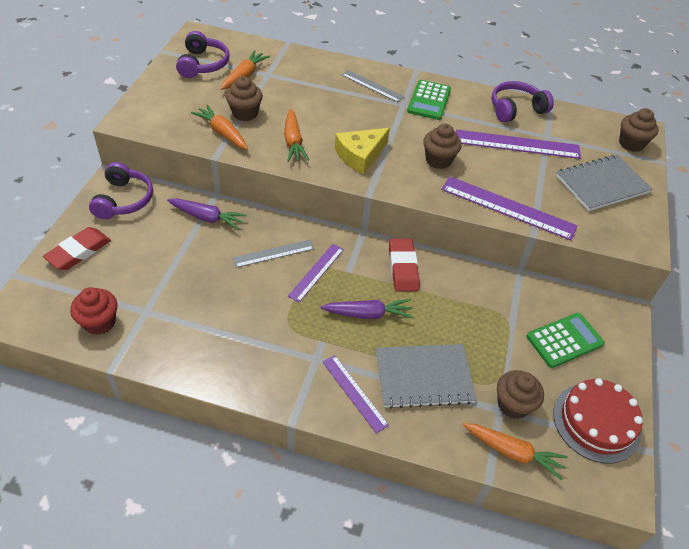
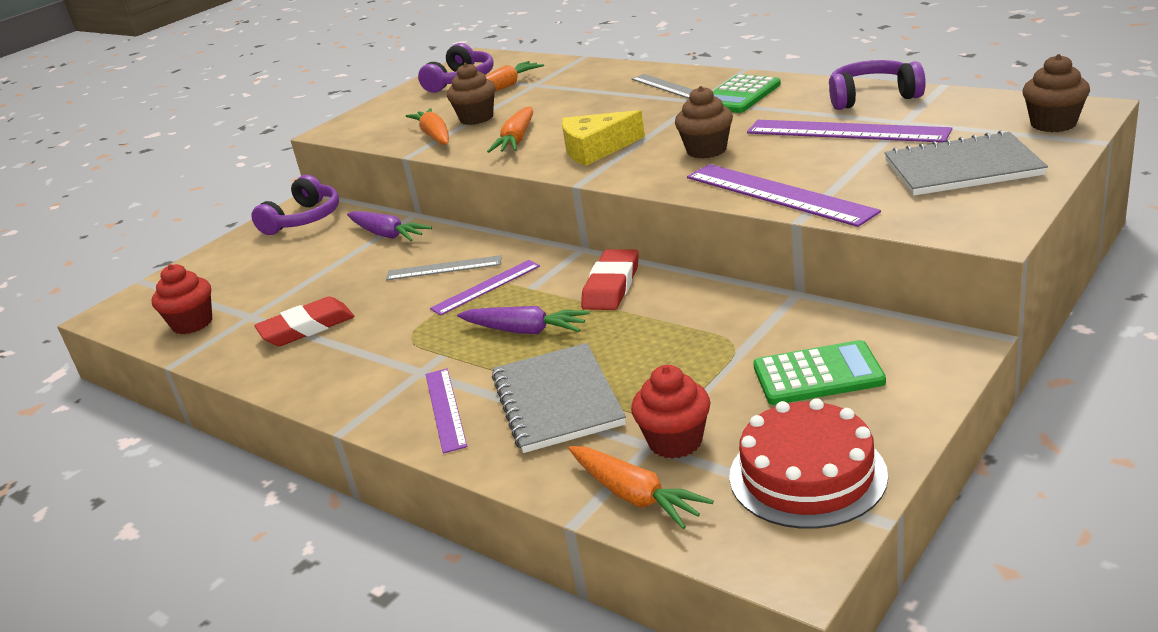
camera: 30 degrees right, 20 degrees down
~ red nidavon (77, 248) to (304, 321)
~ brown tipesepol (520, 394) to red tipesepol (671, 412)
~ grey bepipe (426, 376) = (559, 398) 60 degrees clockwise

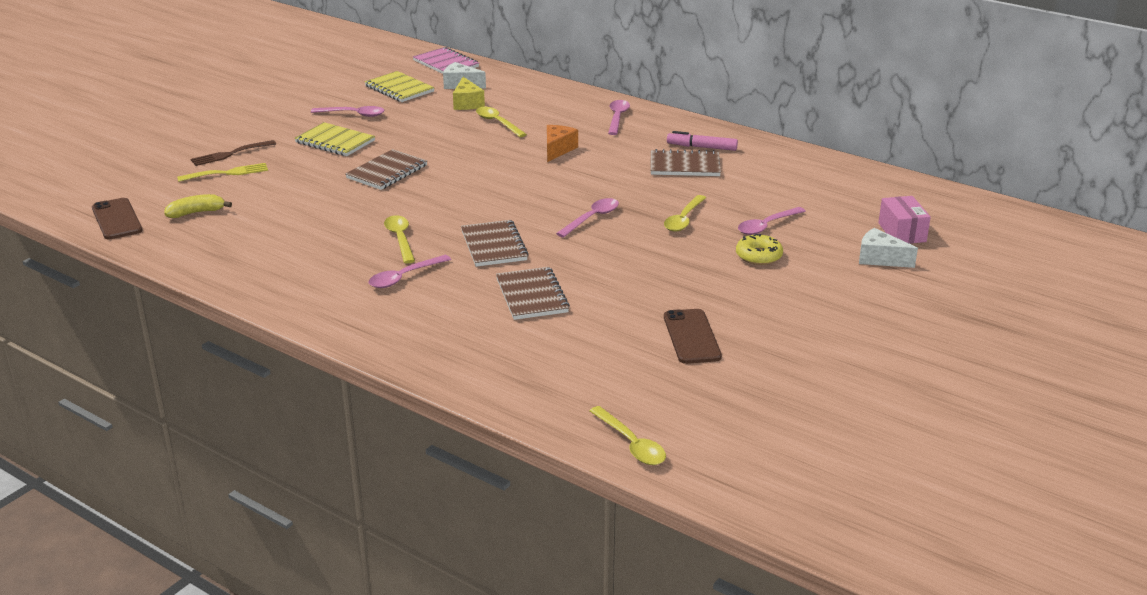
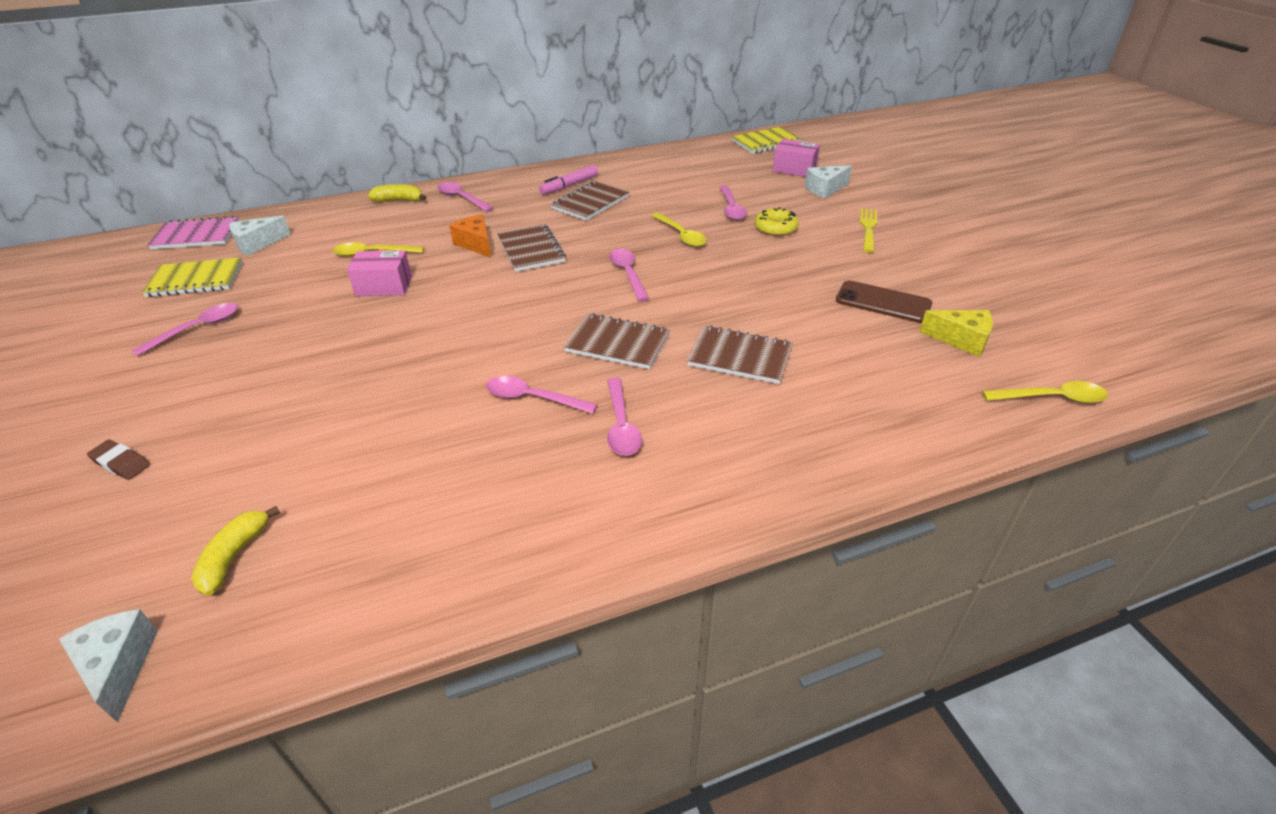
camera: 55 degrees left, 10 degrees up
+ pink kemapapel (379, 273)
+ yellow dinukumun (397, 193)
~ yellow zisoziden (222, 172) to (868, 230)
~ yellow bepipe (335, 139) to (767, 140)
~ brown bepipe (386, 169) to (531, 248)
~ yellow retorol (469, 93) to (956, 333)
~ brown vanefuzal (117, 219) to white retorol (108, 666)
~ brown zisoziden (233, 153) to brown nidavon (118, 459)
~ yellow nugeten (399, 239) to pink nugeten (542, 395)

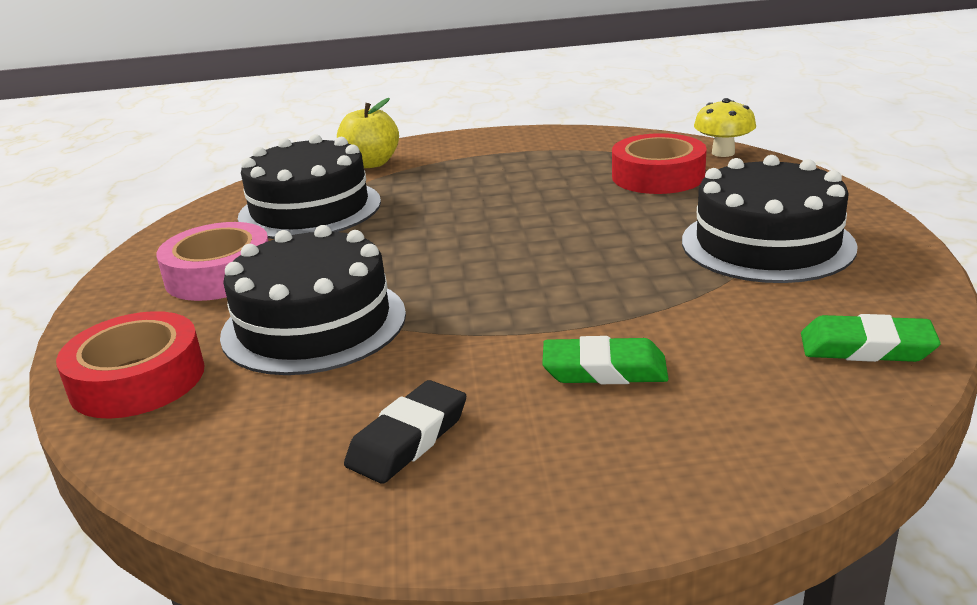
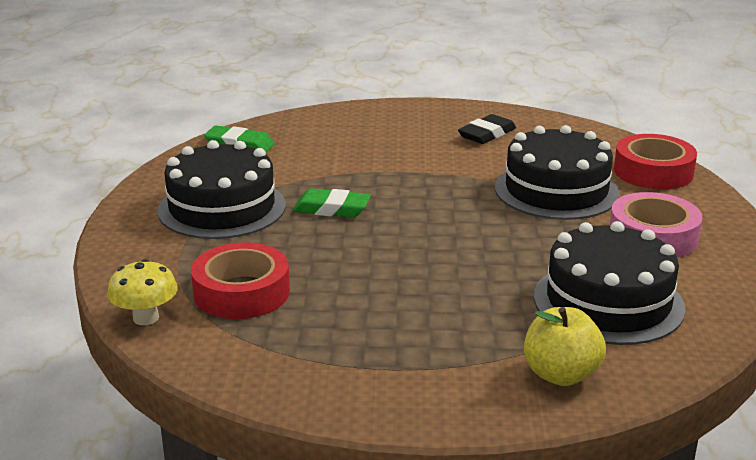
camera: 175 degrees left, 0 degrees up
~ green nidavon (605, 360) to (332, 203)

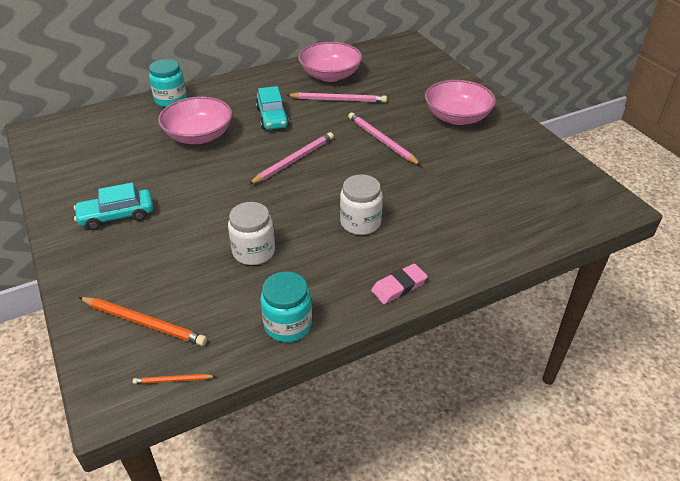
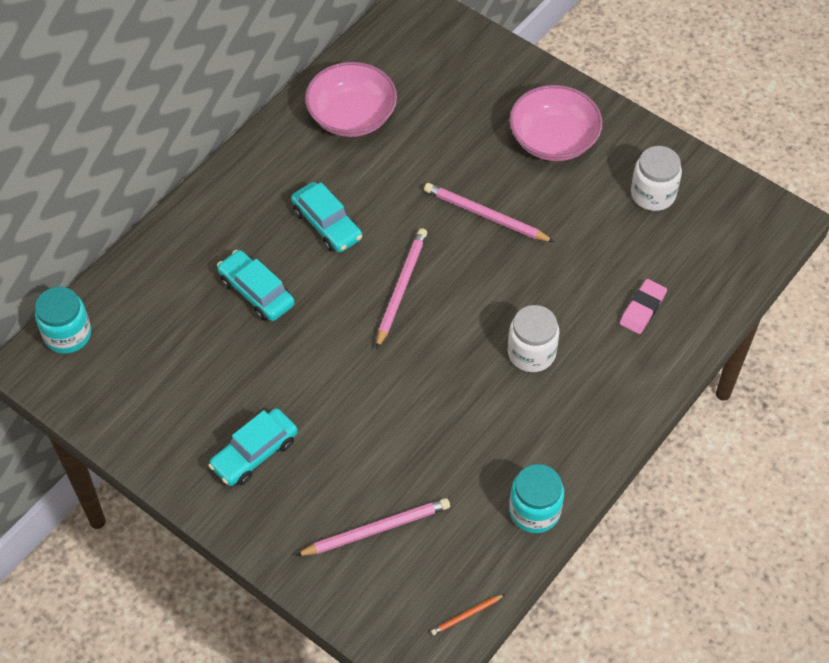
camera: 25 degrees left, 15 degrees up
- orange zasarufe (143, 321)
~ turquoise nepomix (168, 83) to (63, 320)
~ white nepomix (251, 233) to (656, 178)
~ pink zasarufe (336, 97) to (372, 527)
~ pink nidavon (399, 283) to (643, 306)
~ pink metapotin (195, 120) to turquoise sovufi (255, 285)

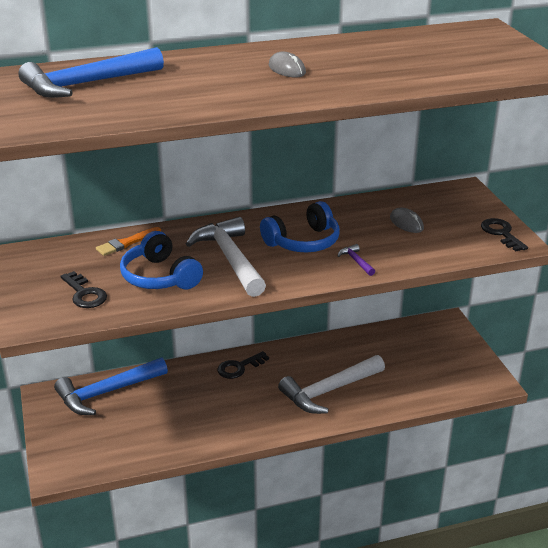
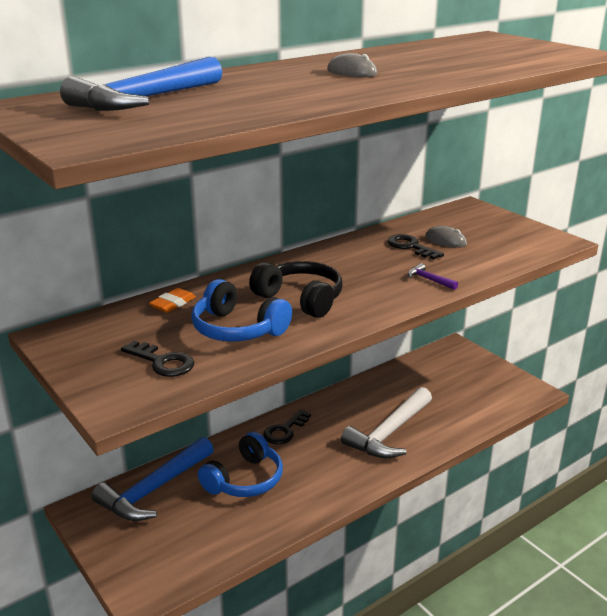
camera: 20 degrees left, 5 degrees down
~ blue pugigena (300, 226) to (240, 464)
~ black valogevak (504, 234) to (415, 246)
~ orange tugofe (128, 241) to orange nidavon (172, 300)
~ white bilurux (226, 257) to black pugigena (296, 289)

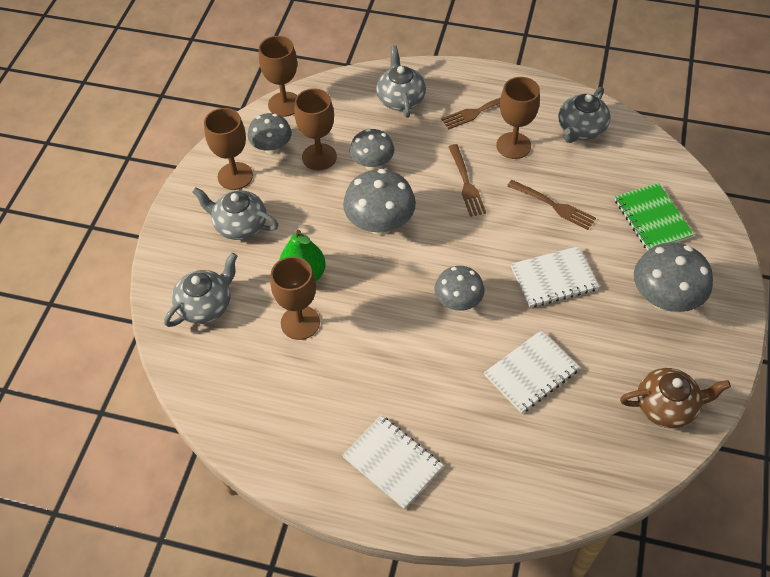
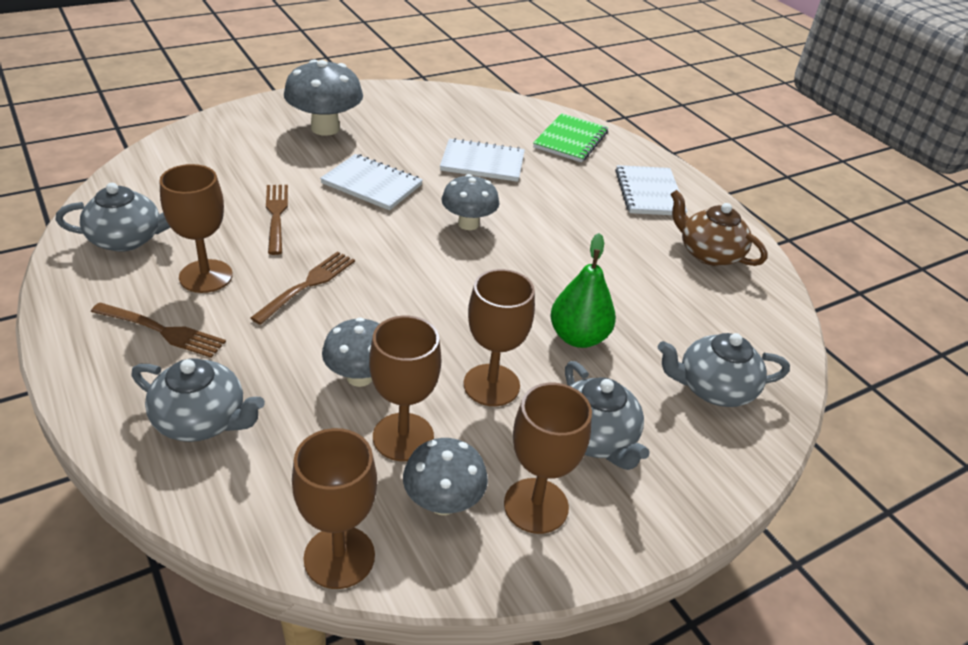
camera: 140 degrees left, 15 degrees down
- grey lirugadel (379, 202)
~ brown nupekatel (295, 298) to (499, 337)
~ green bepipe (654, 217) to (570, 137)
~ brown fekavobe (675, 398) to (719, 228)
~ grey fekavobe (401, 81) = (198, 400) 105 degrees counterclockwise

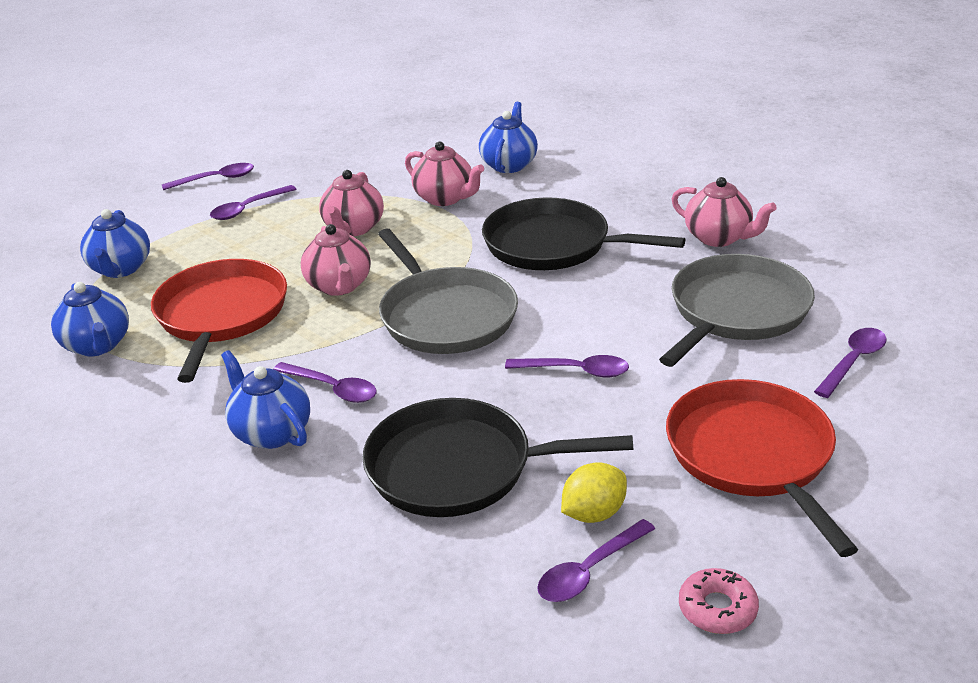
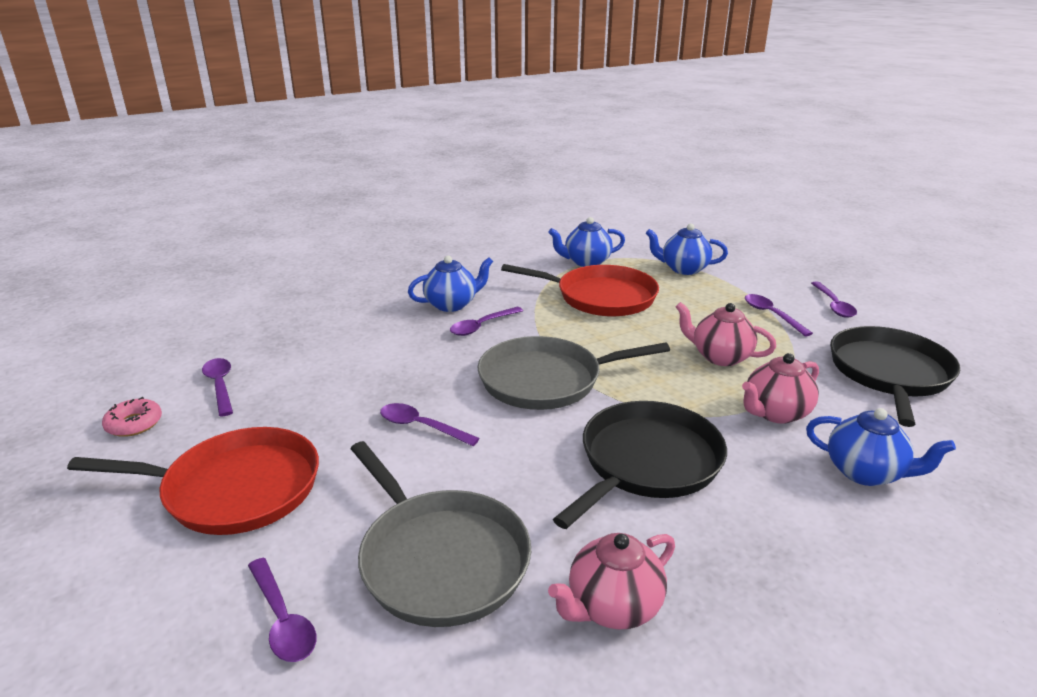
camera: 105 degrees right, 5 degrees down
- pink fekavobe (336, 260)
- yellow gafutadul (594, 492)
~ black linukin (498, 457) to (895, 376)
~ purple nugeten (567, 366) = (430, 424) 90 degrees clockwise

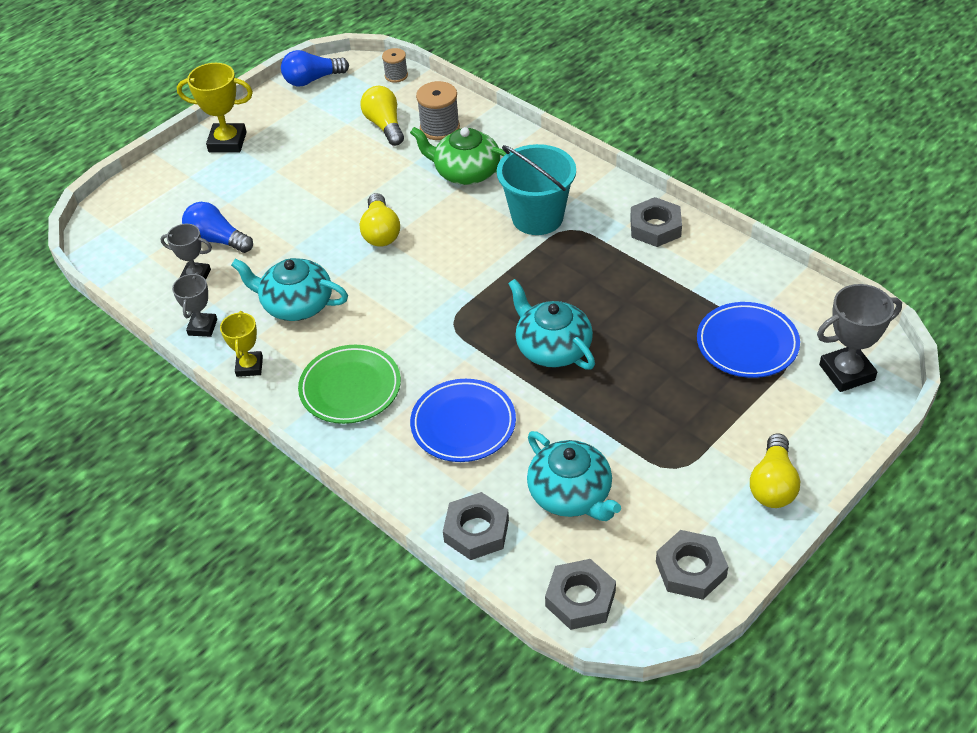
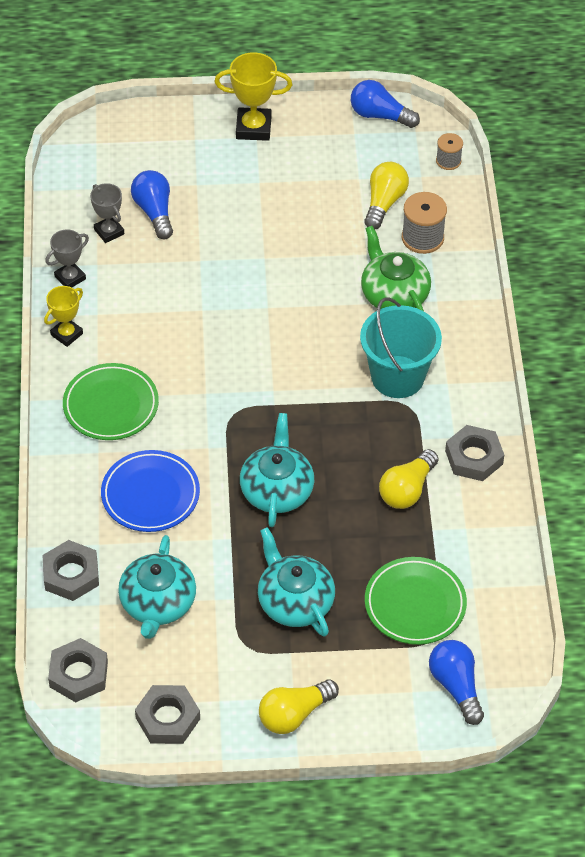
camera: 40 degrees right, 5 degrees up
~ turquoise fekavobe (289, 289) to (296, 582)
~ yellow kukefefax (380, 220) to (408, 479)
~ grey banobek (859, 338) to blue kukefefax (456, 682)
~ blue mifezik (748, 340) to green mifezik (416, 601)
~ yellow banobek (215, 108) = (253, 96) 45 degrees counterclockwise

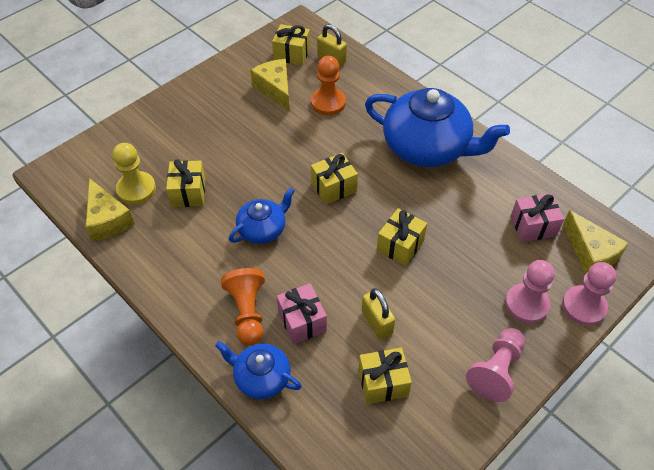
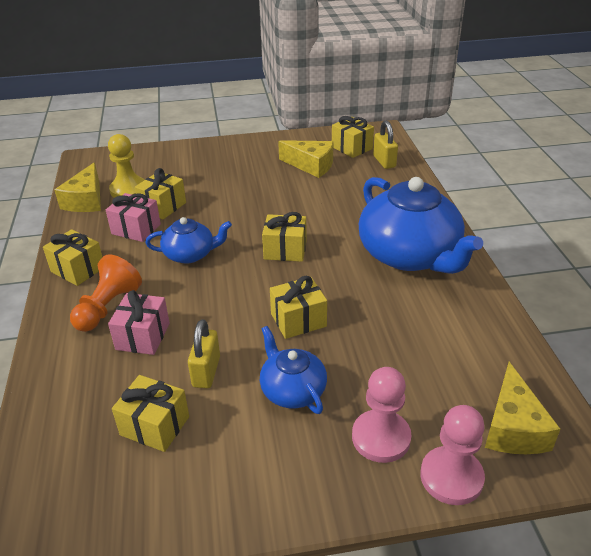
camera: 35 degrees right, 15 degrees down
- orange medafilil (328, 85)
- pink medafilil (495, 365)
+ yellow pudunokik (72, 257)
~ blue fekavobe (258, 370) to (293, 370)
~ pink pudunokik (537, 217) to (133, 217)
~ yellow retorol (270, 85) = (306, 159) 105 degrees clockwise

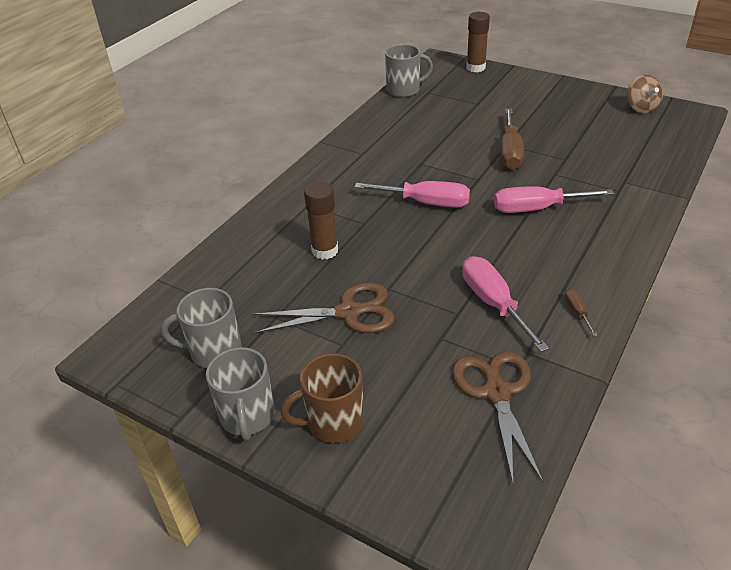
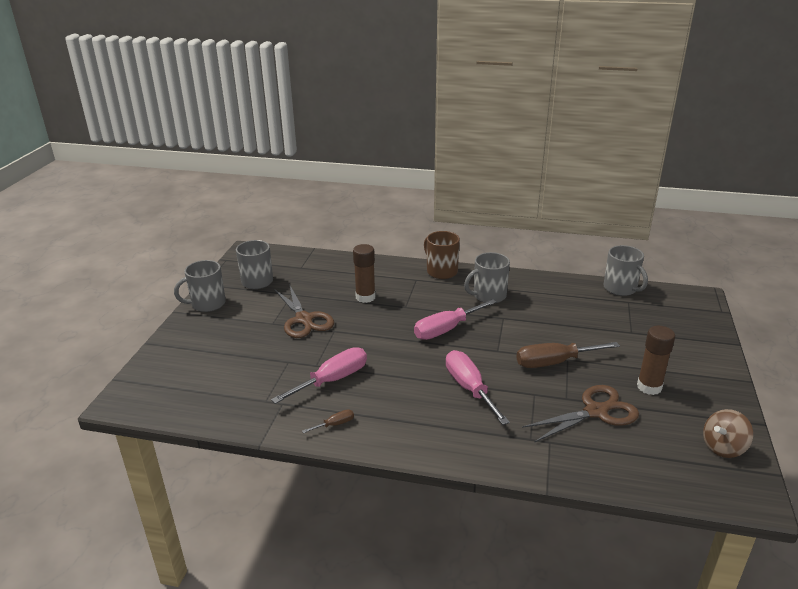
camera: 70 degrees right, 10 degrees down
+ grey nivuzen (487, 277)
~ brown nivuzen (322, 398) to (442, 255)
~ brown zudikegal (497, 417) to (580, 414)
~ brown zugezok (478, 42) to (656, 360)
~ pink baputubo (412, 194) = (455, 319) 60 degrees clockwise

